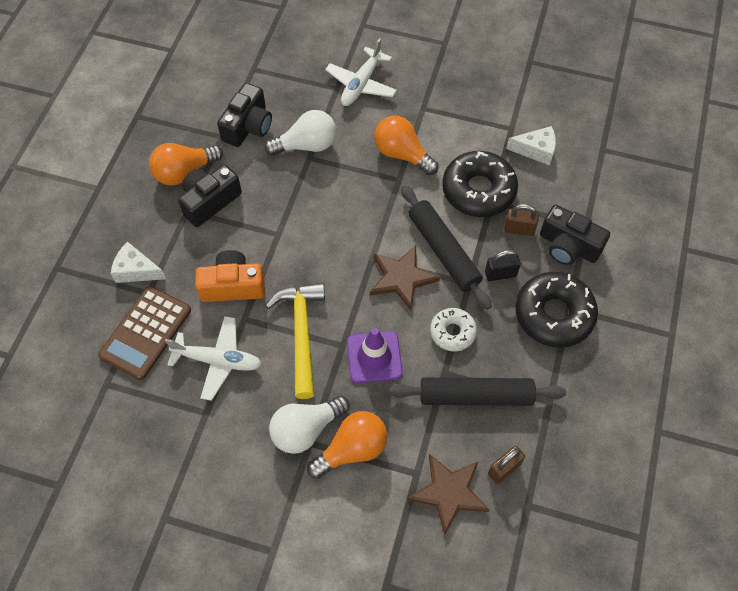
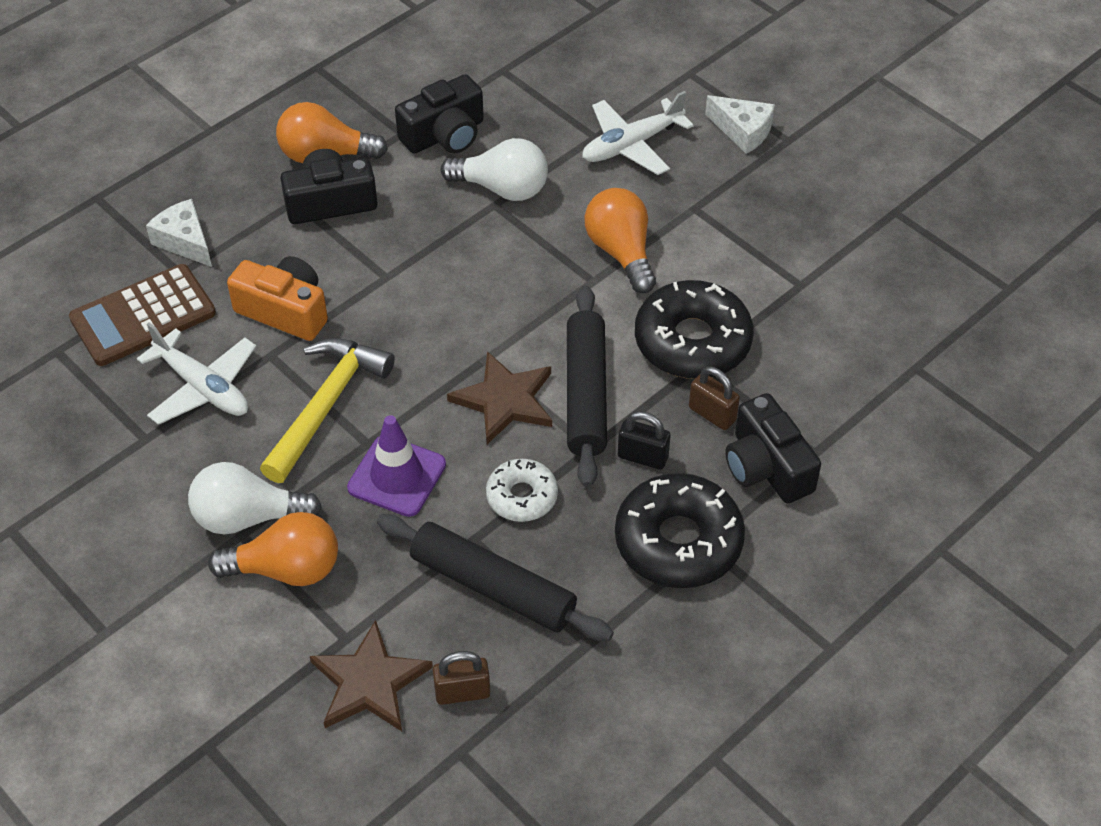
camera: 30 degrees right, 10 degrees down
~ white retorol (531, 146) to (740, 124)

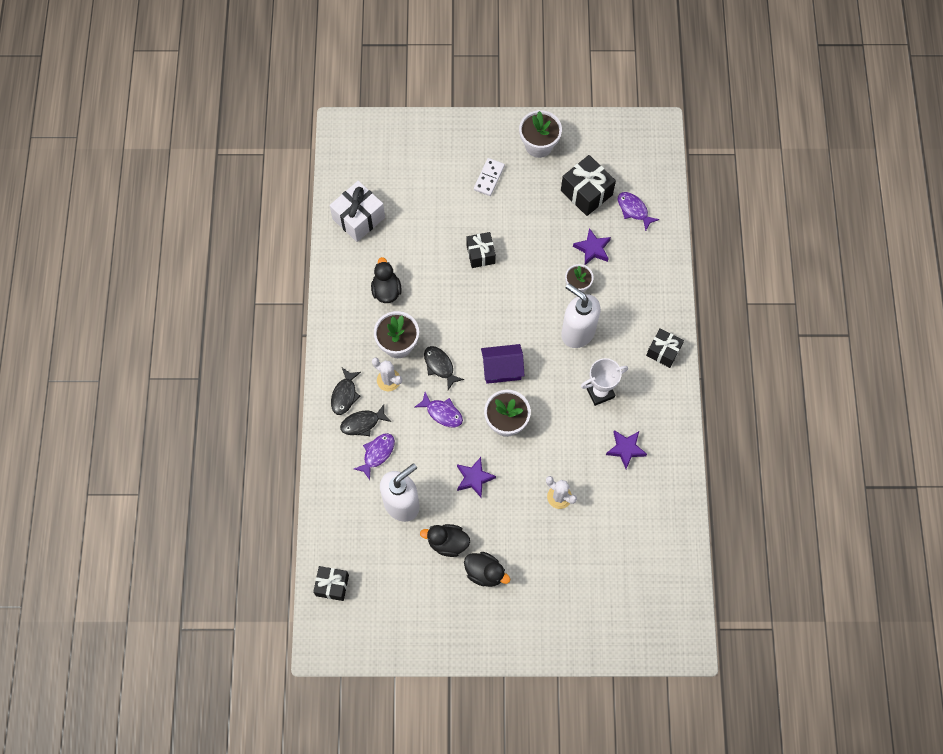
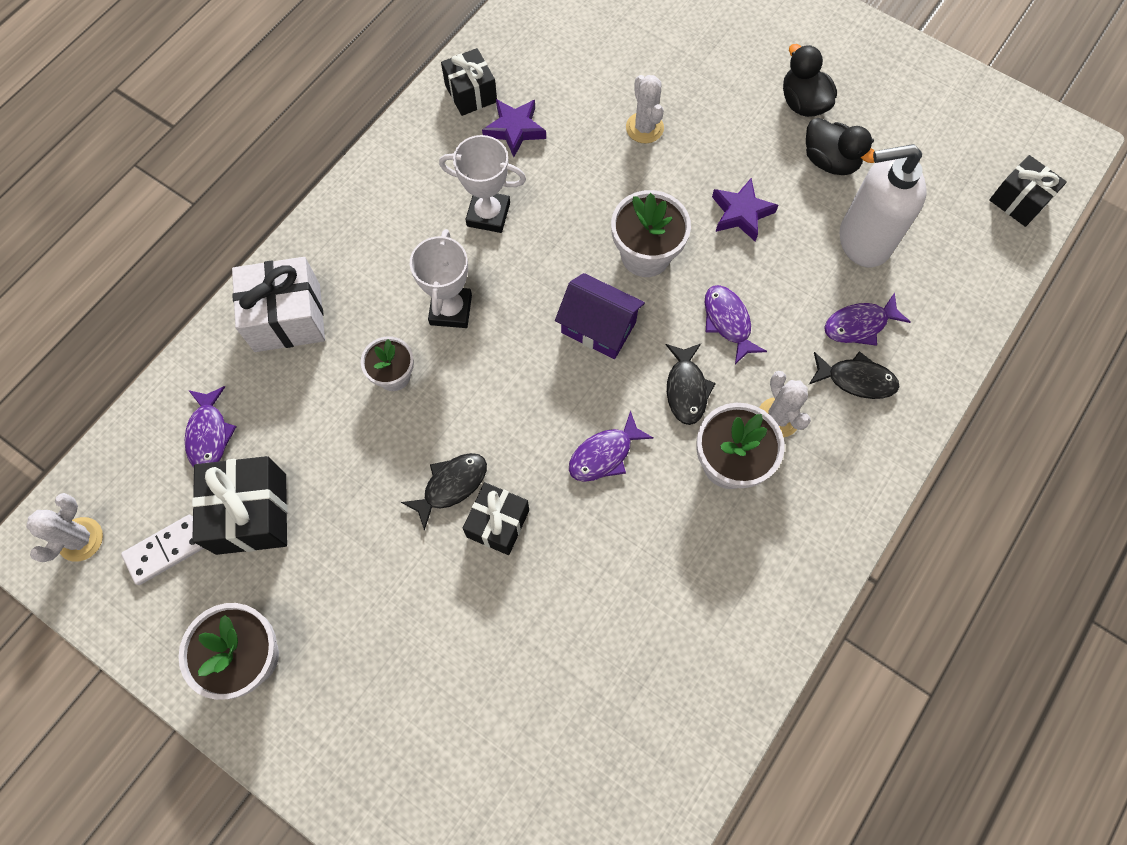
camera: 145 degrees left, 0 degrees up
- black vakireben (386, 280)
- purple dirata (592, 246)
+ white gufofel (64, 527)
+ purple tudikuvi (611, 446)
~ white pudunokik (357, 211) to (278, 304)
~ black tudikuvi (346, 391) to (444, 492)
~ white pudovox (489, 177) to (162, 550)
~ black pudunokik (665, 348) to (469, 82)
~ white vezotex (580, 315) to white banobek (441, 278)

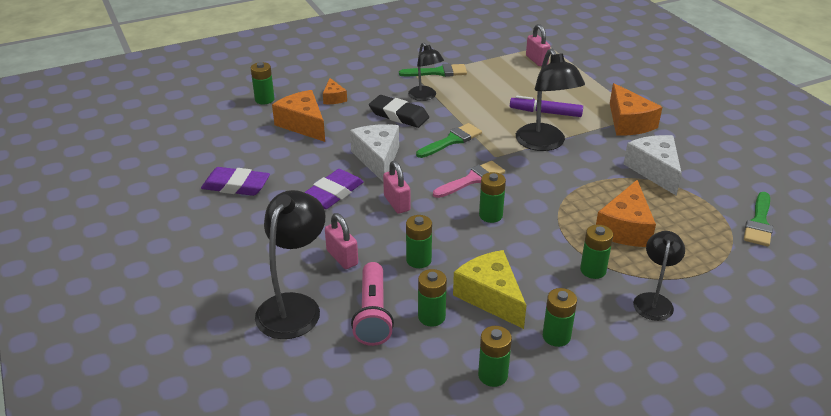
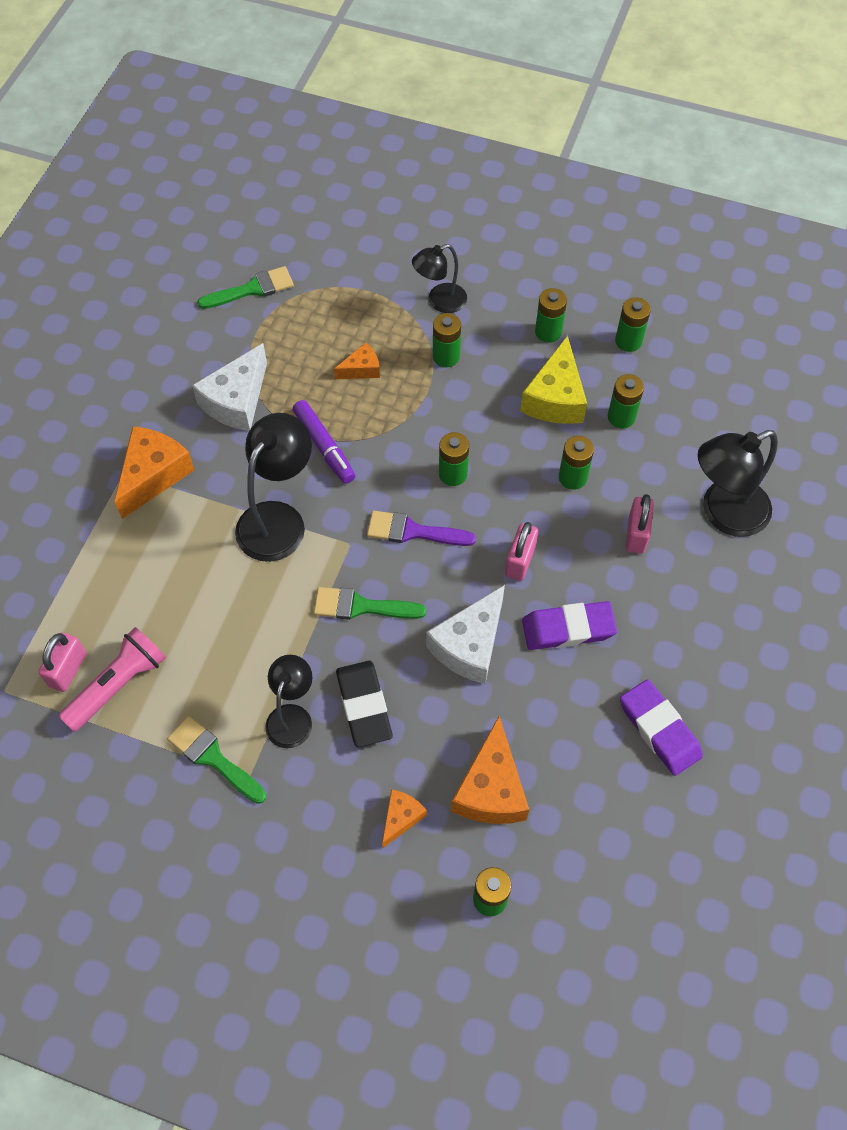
camera: 135 degrees left, 25 degrees up
~ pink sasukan (372, 304) to (112, 679)
~ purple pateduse (546, 106) to (324, 442)
~ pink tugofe (469, 179) to purple tugofe (421, 528)
~ orange retorol (626, 213) = (357, 361) x0.54

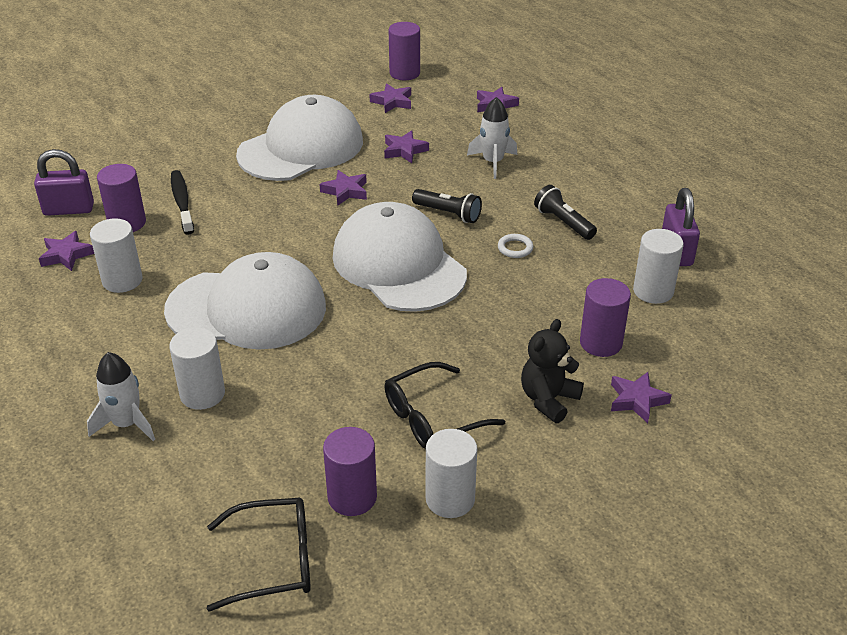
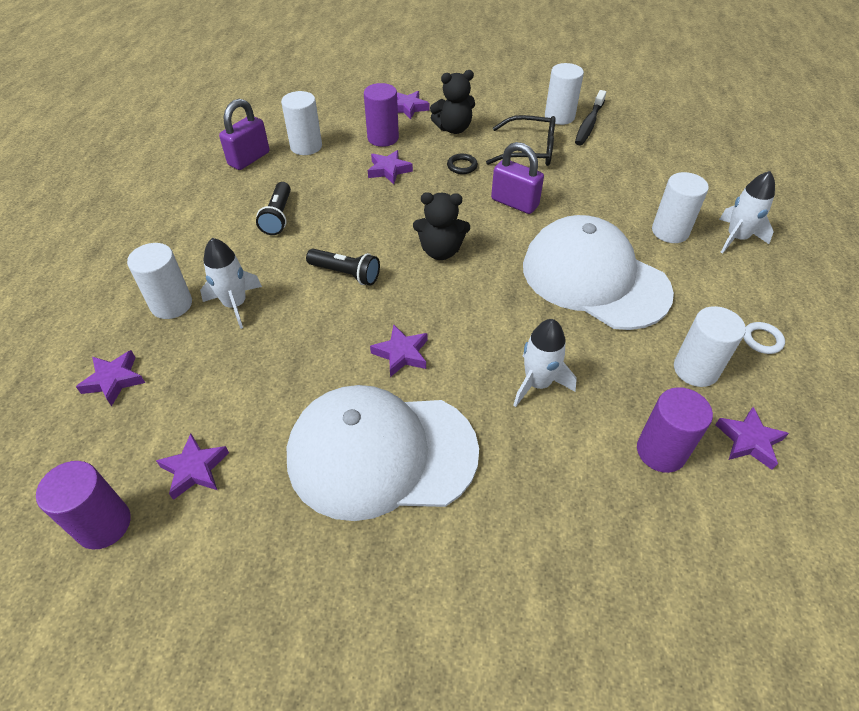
camera: 140 degrees left, 10 degrees up
- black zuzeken (259, 555)
- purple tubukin (350, 471)
+ white tubukin (159, 281)
+ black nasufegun (462, 164)
+ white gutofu (545, 363)
~ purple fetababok (64, 182) to (517, 178)
~ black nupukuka (182, 202) to (590, 117)
~ purple dirata (406, 146) to (390, 167)
~ white nasufegun (515, 246) to (764, 338)
~ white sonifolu (399, 257) to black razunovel (441, 226)
~ black sasukan (447, 206) = (343, 267) 135 degrees clockwise

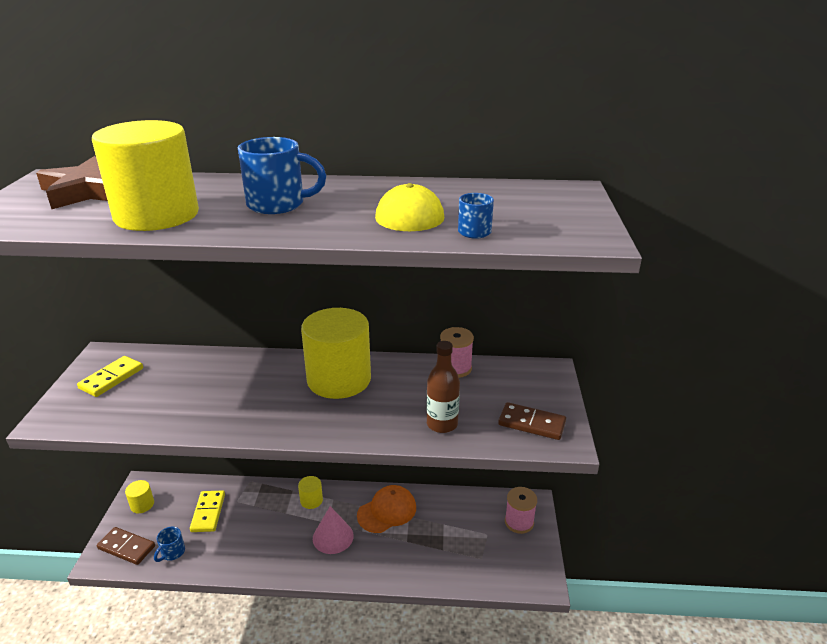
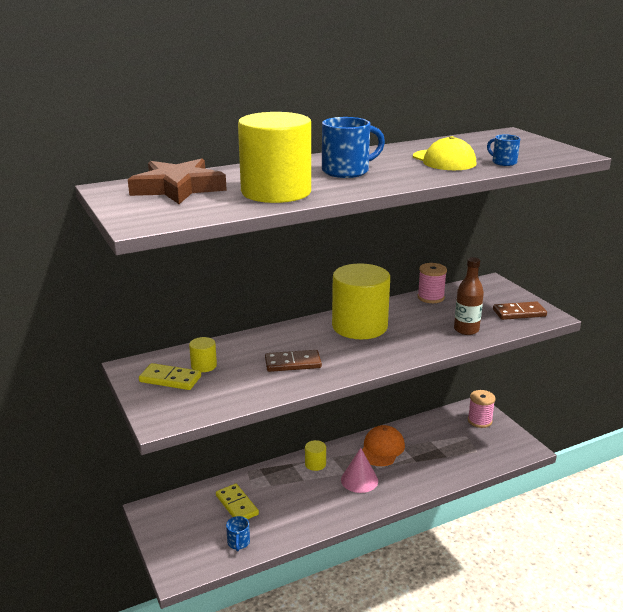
camera: 30 degrees left, 5 degrees down
~ brown pudovox (126, 546) to (293, 361)
~ yellow tubukin (139, 496) to (203, 354)
~ yellow pudovox (110, 376) = (170, 376) 75 degrees counterclockwise

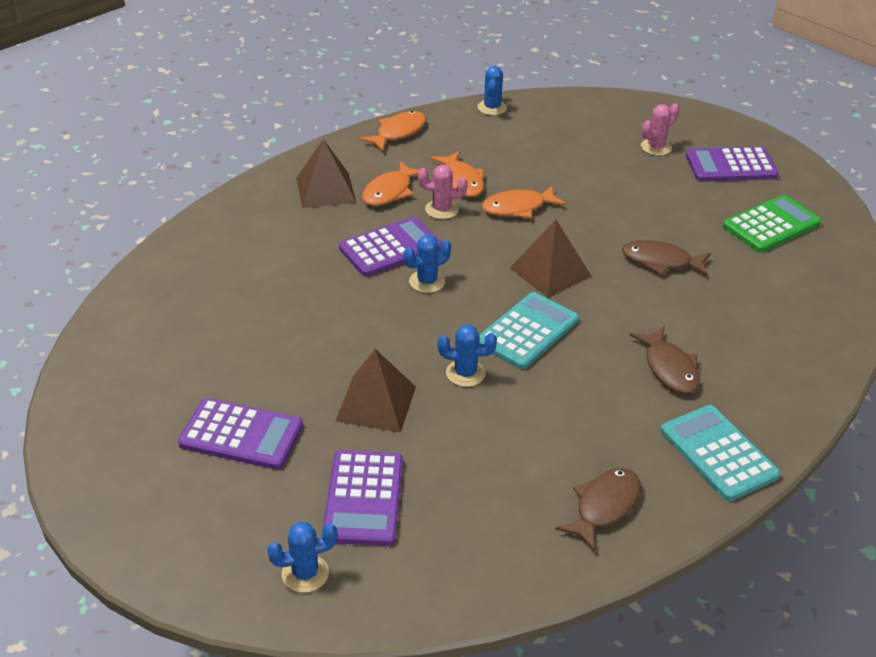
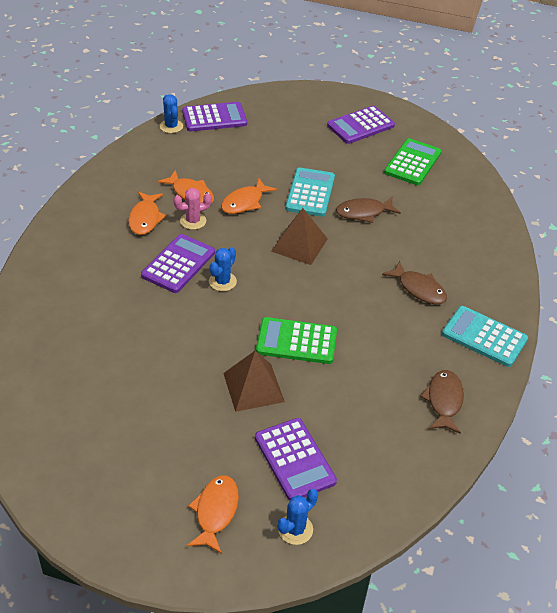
camera: 30 degrees left, 5 degrees up
- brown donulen (326, 173)
- pink gufofel (660, 129)
~ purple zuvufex (240, 434) to (214, 116)
~ orange tudikuvi (393, 131) to (213, 514)
~ turquoise zuvufex (529, 330) to (310, 192)
~ blue gufofel (467, 355) to green zuvufex (296, 340)

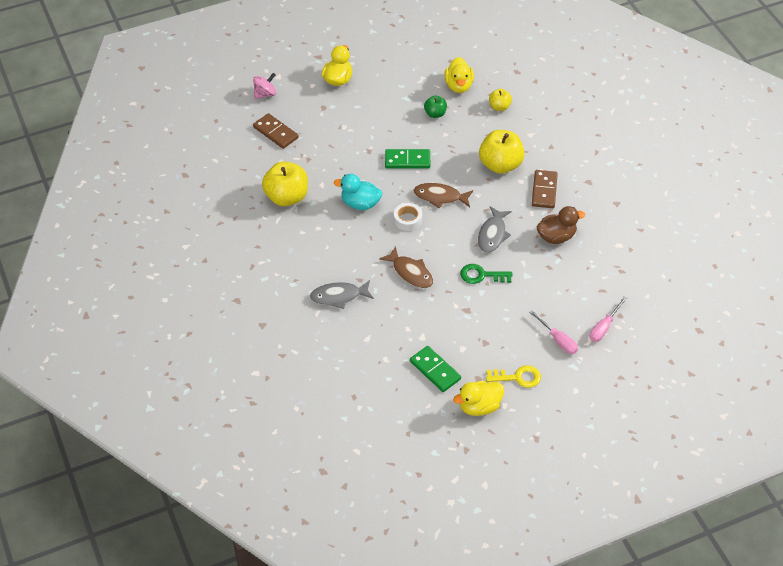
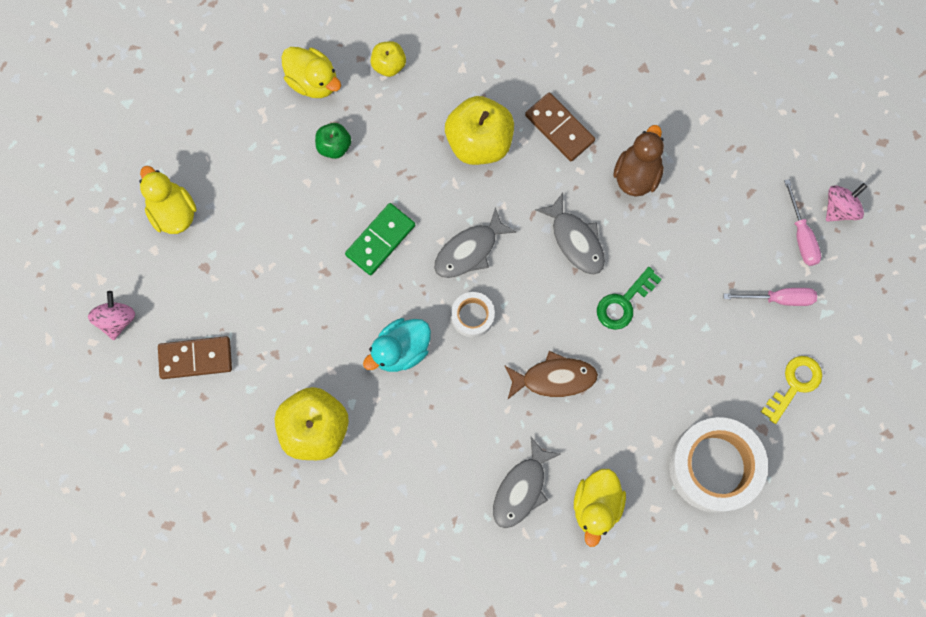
camera: 50 degrees left, 25 degrees up
+ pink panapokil (846, 202)
~ yellow vakireben (478, 398) to (600, 508)
~ green pudovox (435, 369) to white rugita (718, 465)
~ brown tudikuvi (443, 195) to grey tudikuvi (475, 242)

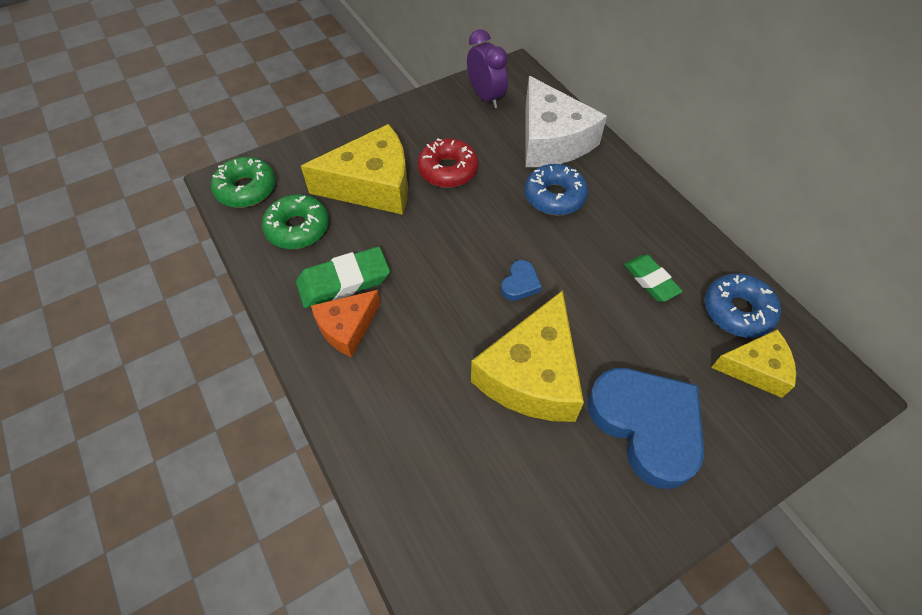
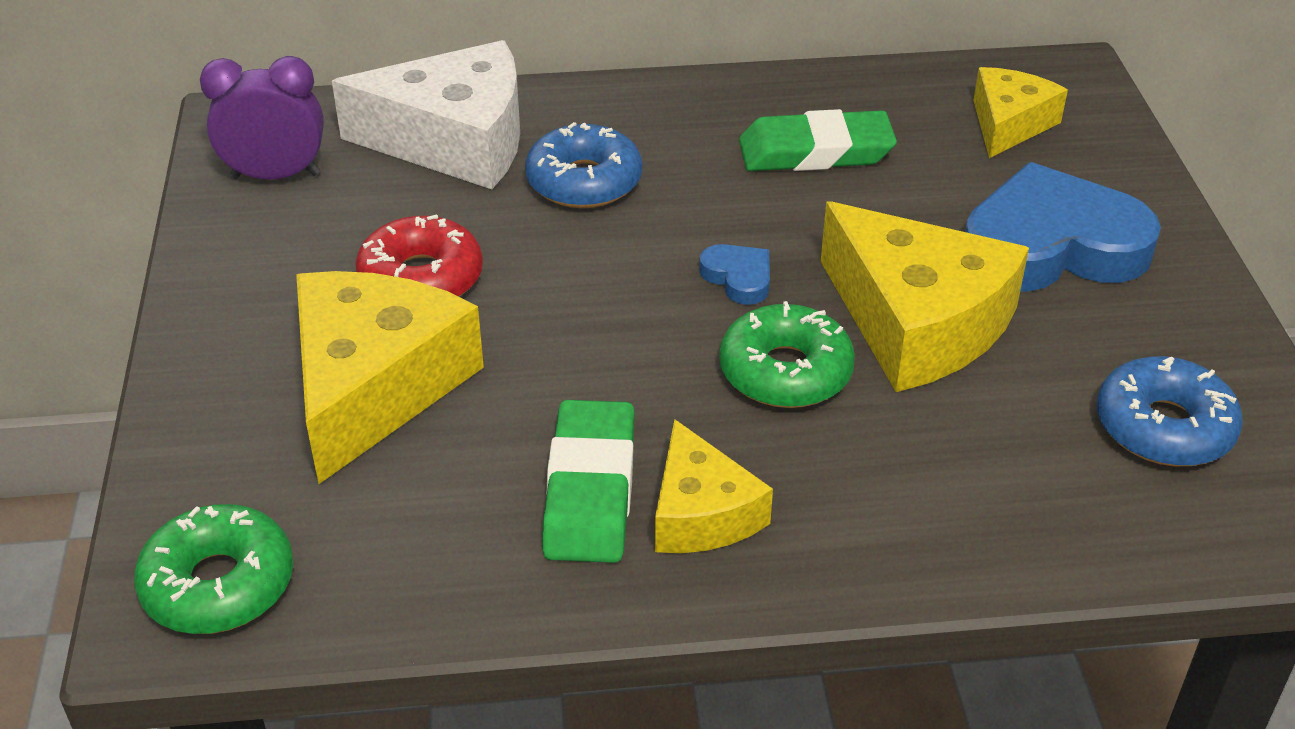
camera: 65 degrees left, 15 degrees down
~ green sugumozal (295, 221) to (787, 354)
~ blue sugumozal (743, 305) to (1170, 411)
~ orange retorol (346, 323) to yellow retorol (714, 486)
~ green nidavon (653, 278) = (818, 140) x1.51

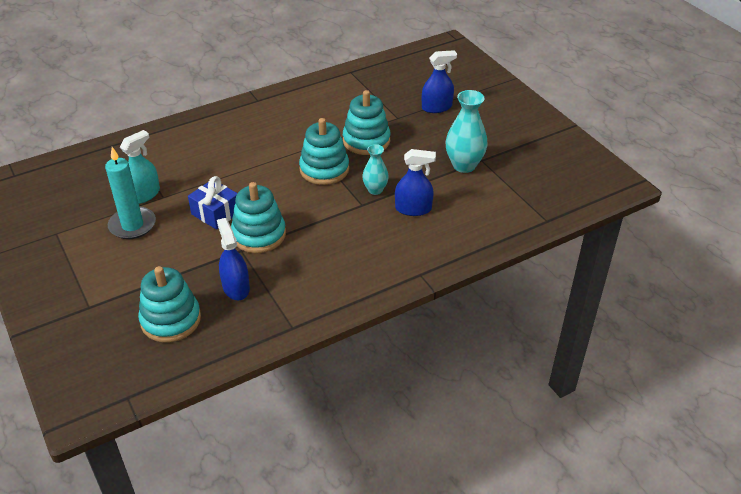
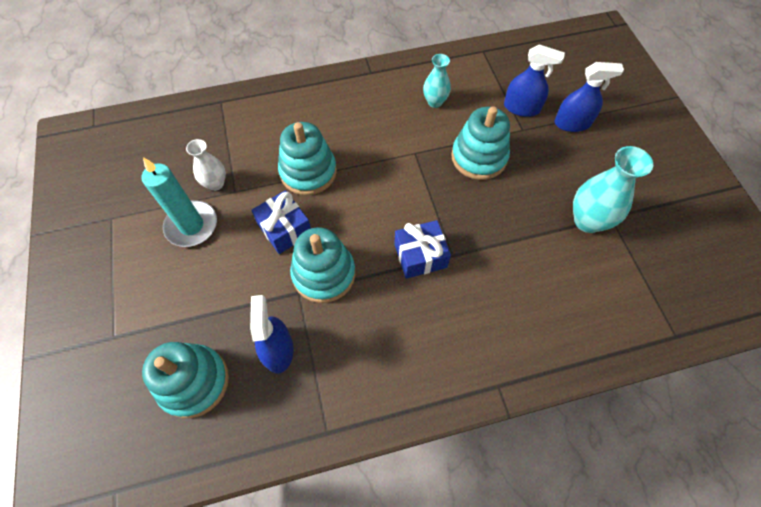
camera: 15 degrees right, 20 degrees up
+ blue pudunokik (422, 249)
~ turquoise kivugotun (324, 151) to (307, 158)
~ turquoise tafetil (375, 169) to (437, 81)
~ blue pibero (415, 182) to (534, 80)
~ turquoise pibero (140, 167) to white tafetil (206, 165)

